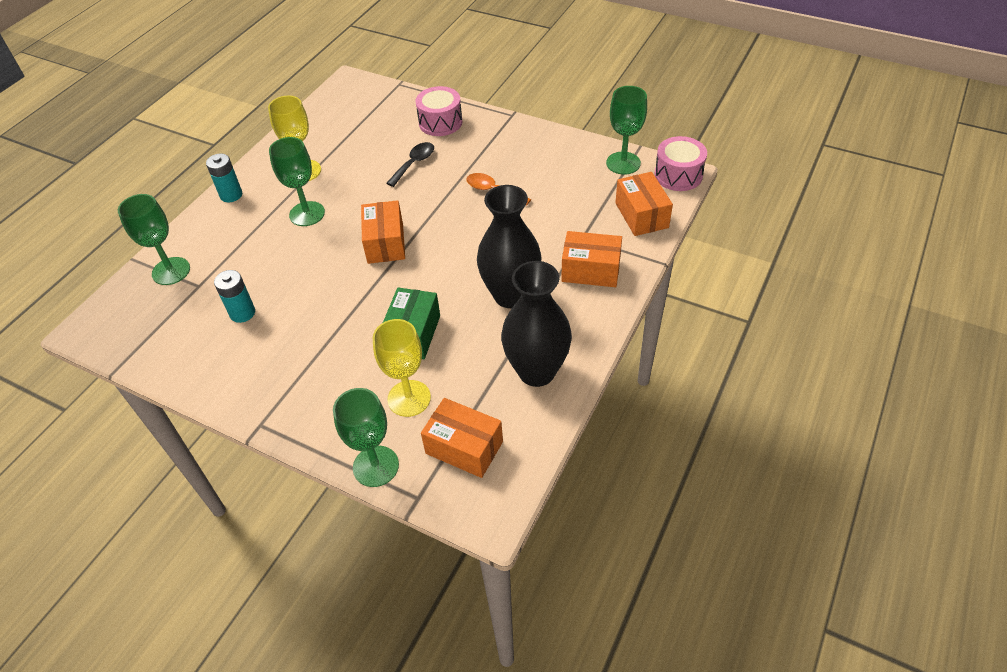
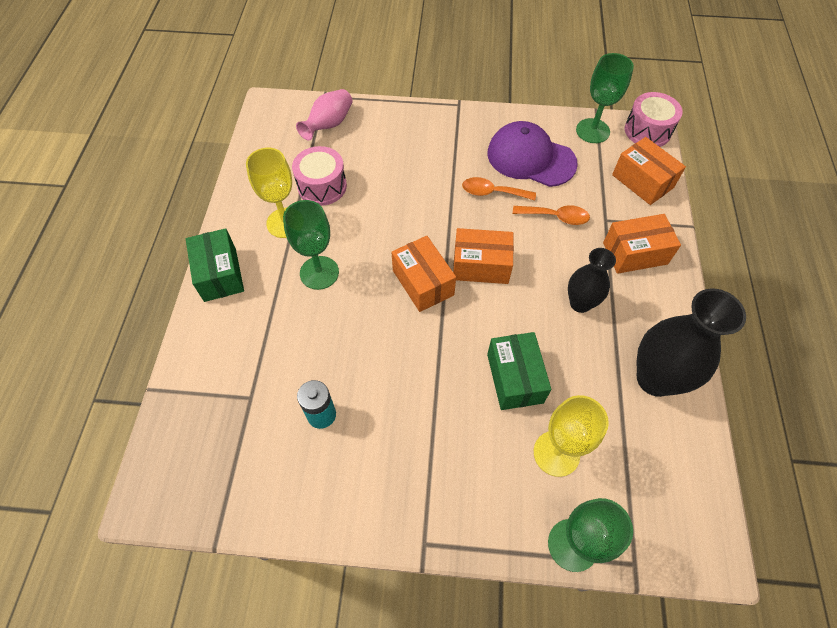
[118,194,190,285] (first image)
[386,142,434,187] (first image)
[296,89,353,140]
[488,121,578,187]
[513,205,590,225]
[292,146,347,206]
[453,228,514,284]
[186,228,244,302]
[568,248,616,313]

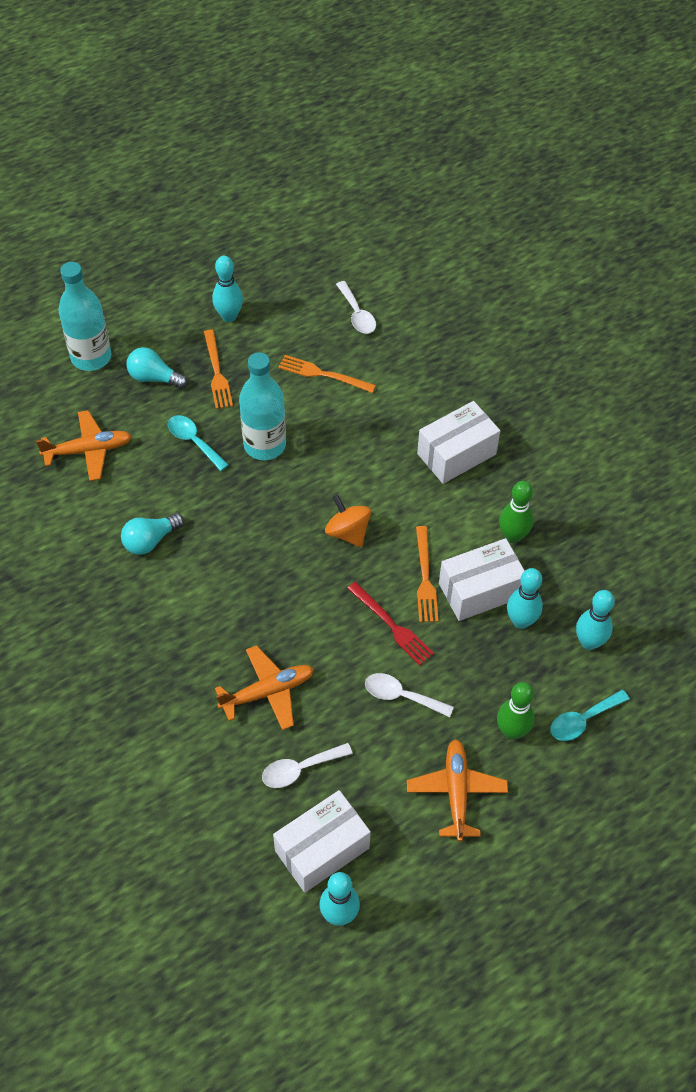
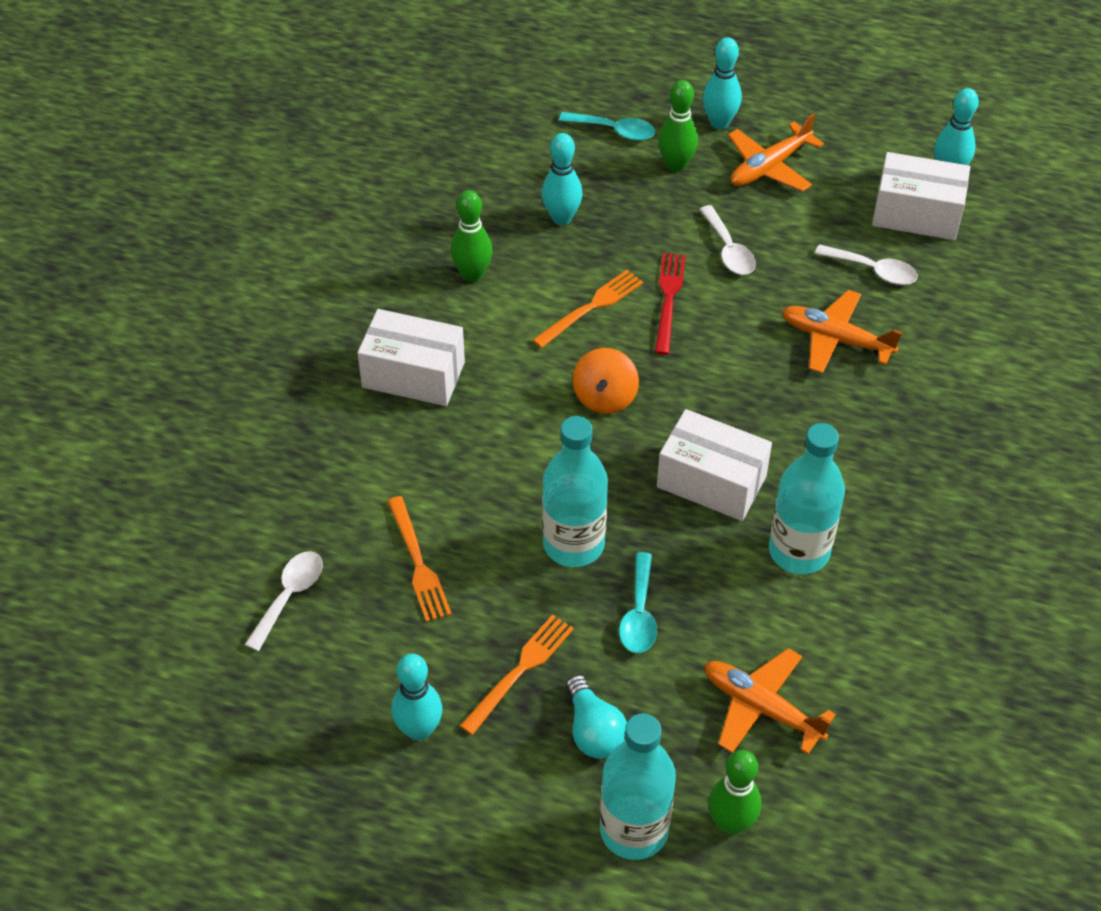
[708,750,761,835]
[657,409,772,521]
[703,37,742,129]
[769,423,845,574]

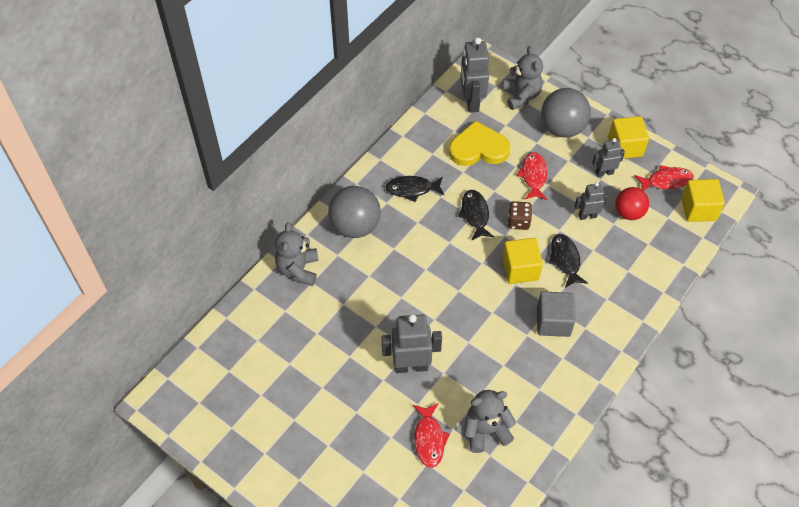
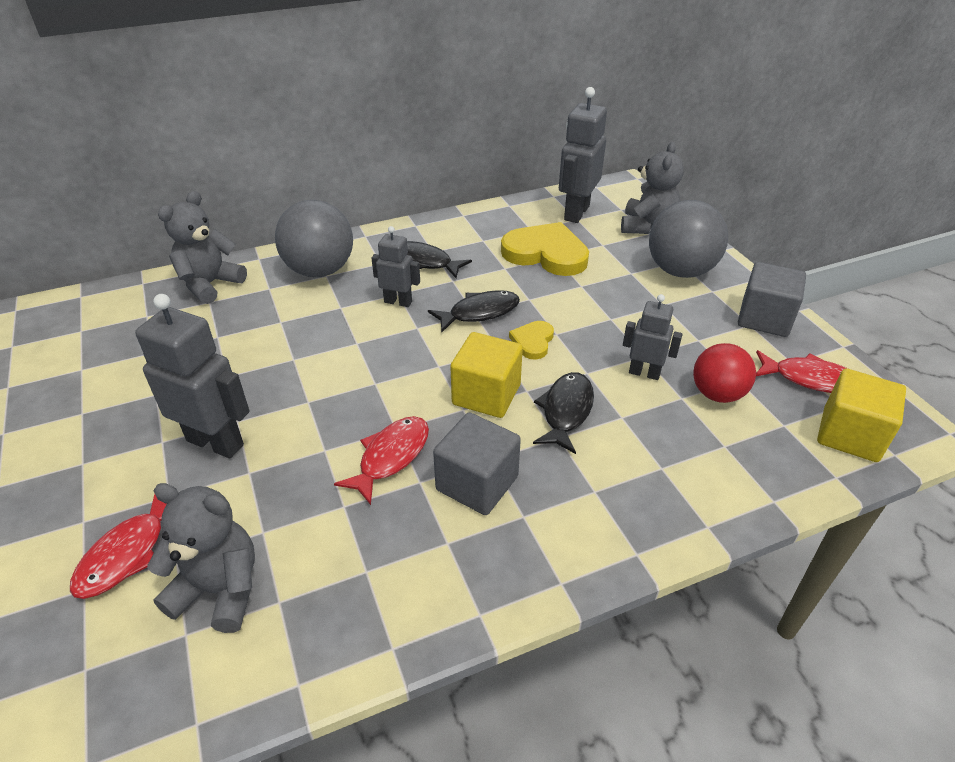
[334,416,429,505]
[371,226,420,307]
[509,321,554,360]
[738,262,806,337]
[428,290,520,333]

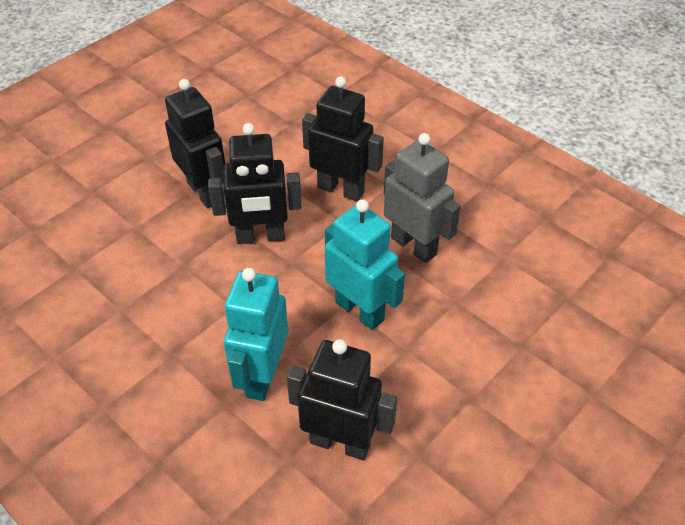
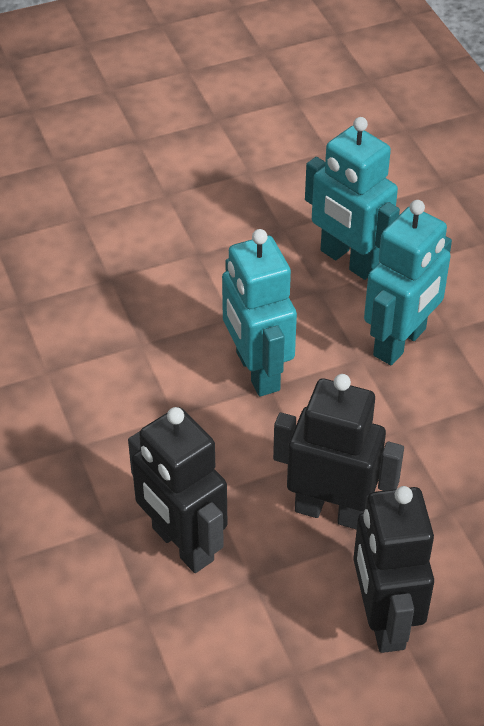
[384,133,461,263] (first image)
[305,117,400,280]

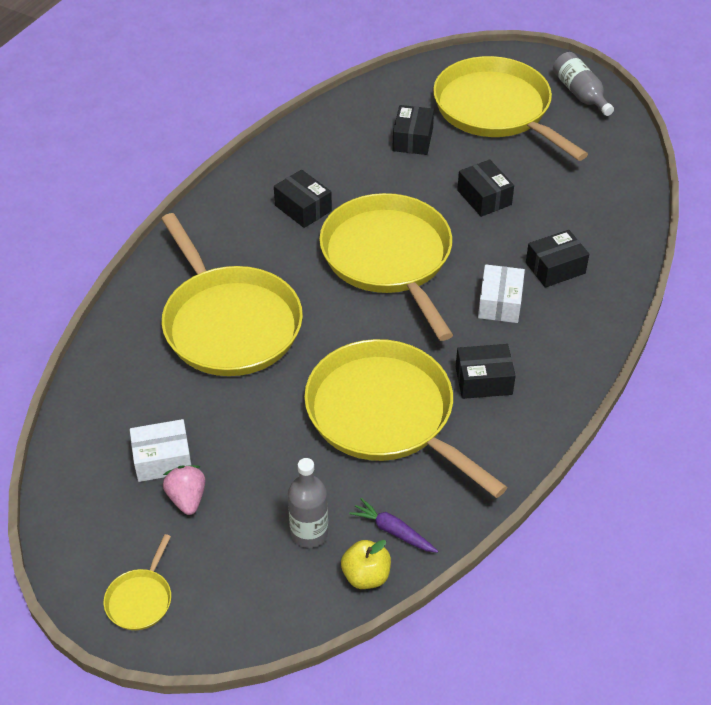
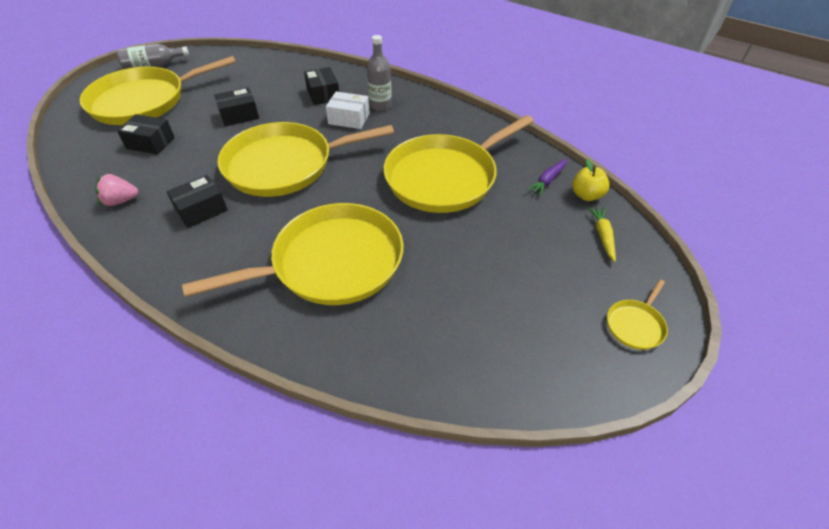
[130,419,191,482] (first image)
[456,344,516,399] (first image)
[588,207,616,262]
[95,174,138,206]
[367,35,392,111]
[607,280,668,350]

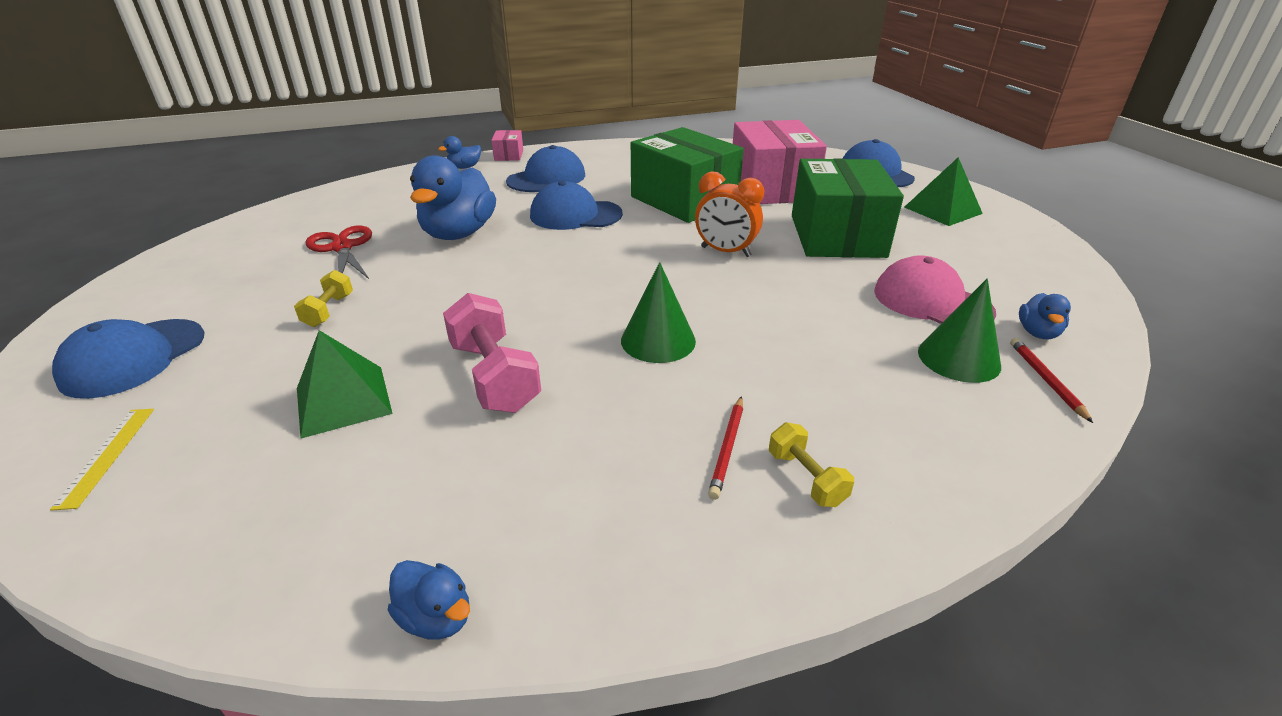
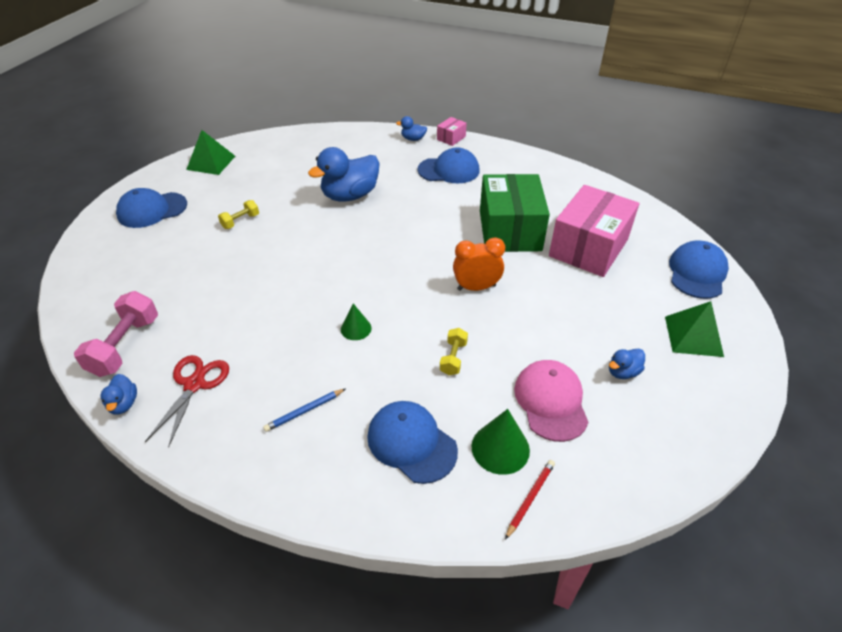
[50,409,154,510] (first image)
[792,158,904,258] (first image)
[186,130,235,175]
[145,355,229,448]
[74,291,158,377]
[367,401,458,484]
[440,328,468,375]
[609,349,645,379]
[263,389,345,432]
[453,237,505,291]
[341,304,372,340]

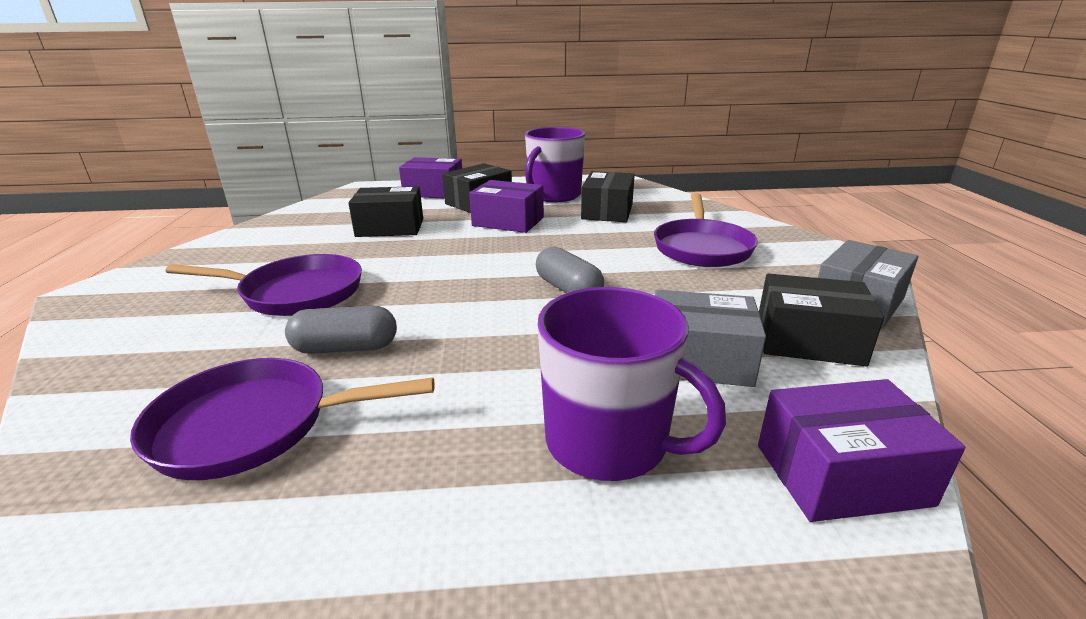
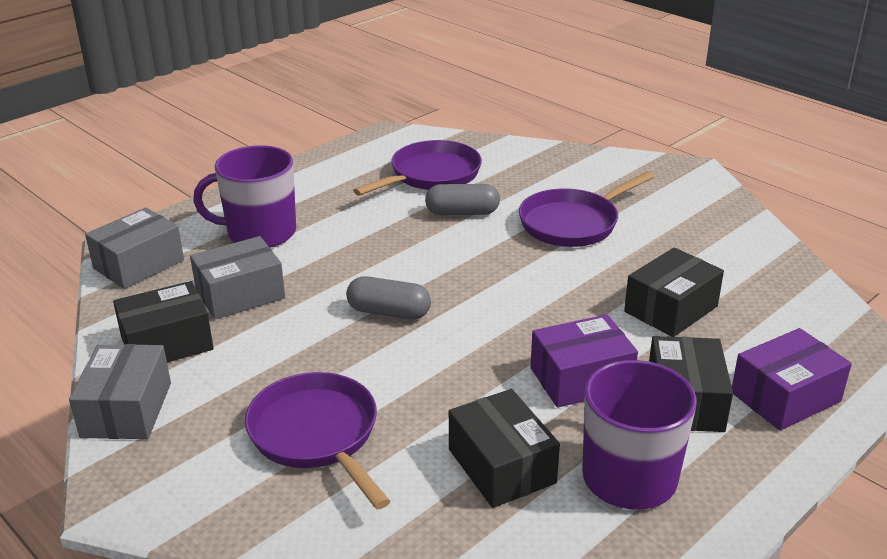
[85,207,184,289]
[425,184,500,215]

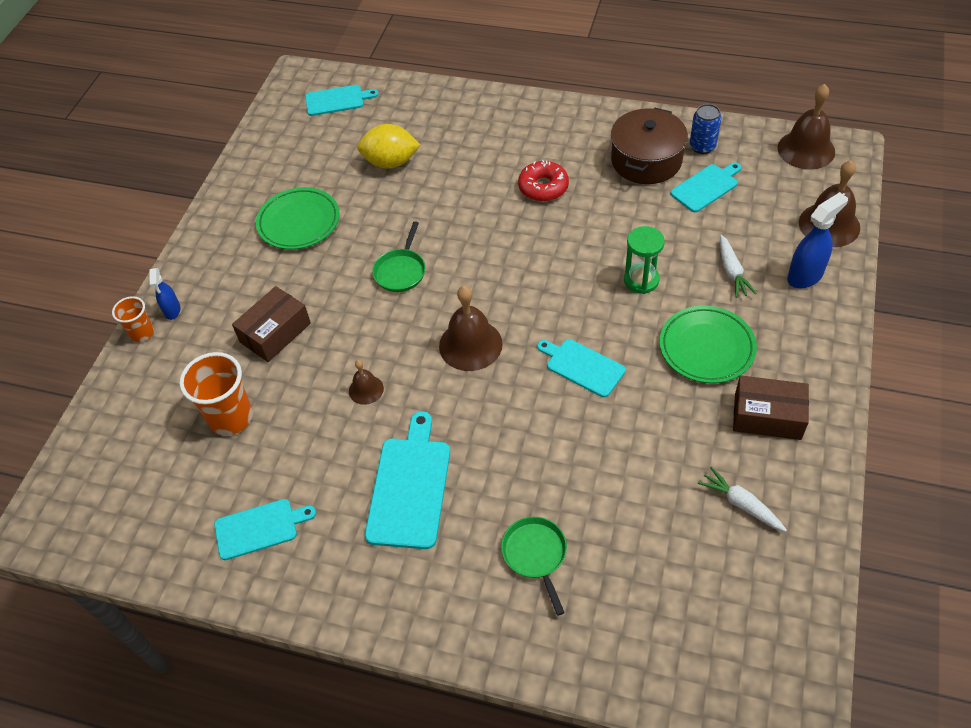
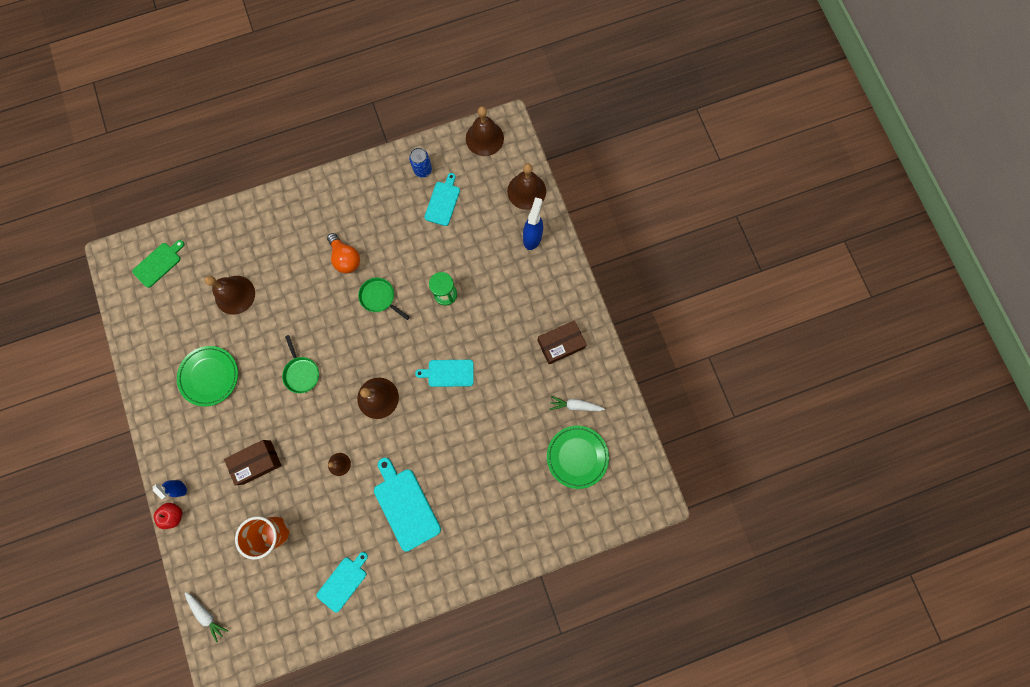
[611,108,688,184] (first image)
[358,278,410,320]
[547,426,609,489]
[185,592,228,642]
[154,503,182,529]
[204,276,255,315]
[327,233,360,273]
[132,240,185,288]
[224,440,282,485]

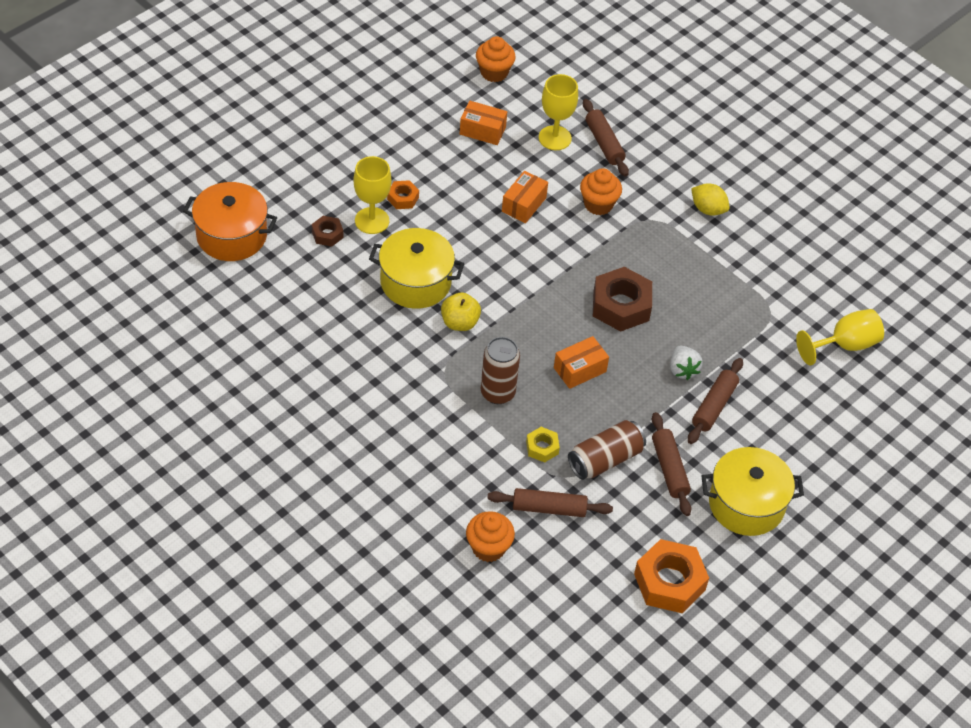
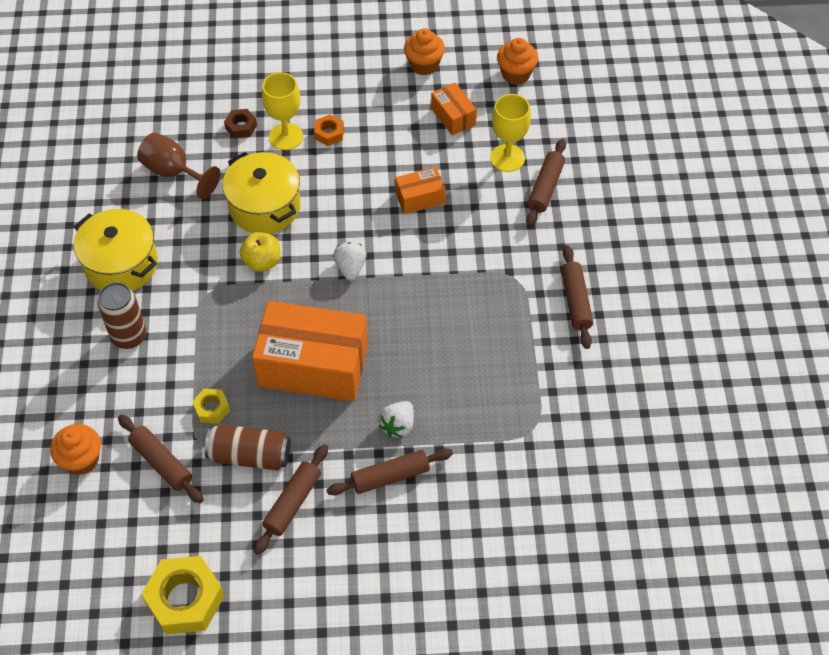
[183,182,277,261] (first image)
[593,267,652,332] (first image)
[796,309,884,365] (first image)
[137,132,220,199]
[333,242,367,281]
[98,282,146,349]
[404,28,445,75]
[74,209,158,291]
[561,245,593,349]
[141,556,225,634]
[252,301,368,401]

